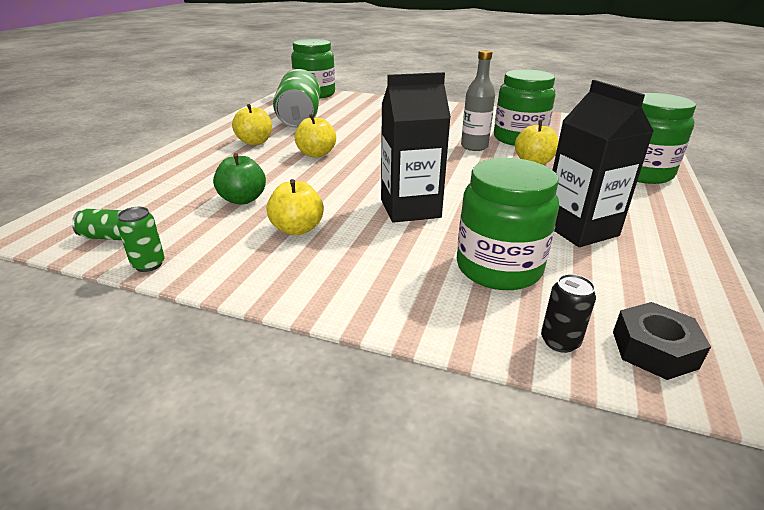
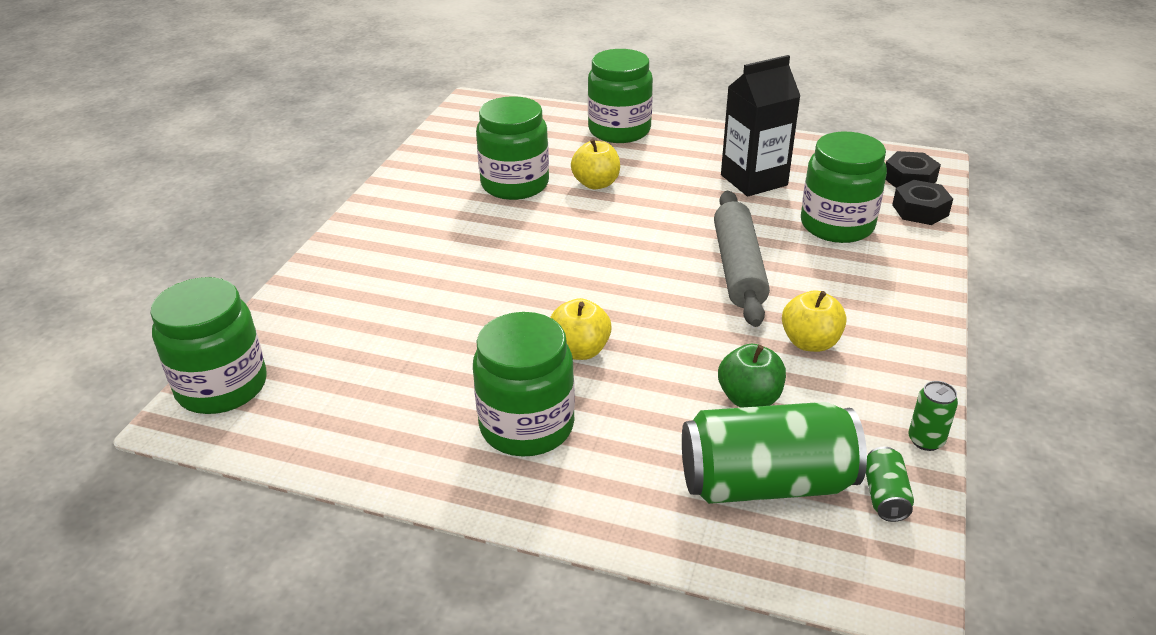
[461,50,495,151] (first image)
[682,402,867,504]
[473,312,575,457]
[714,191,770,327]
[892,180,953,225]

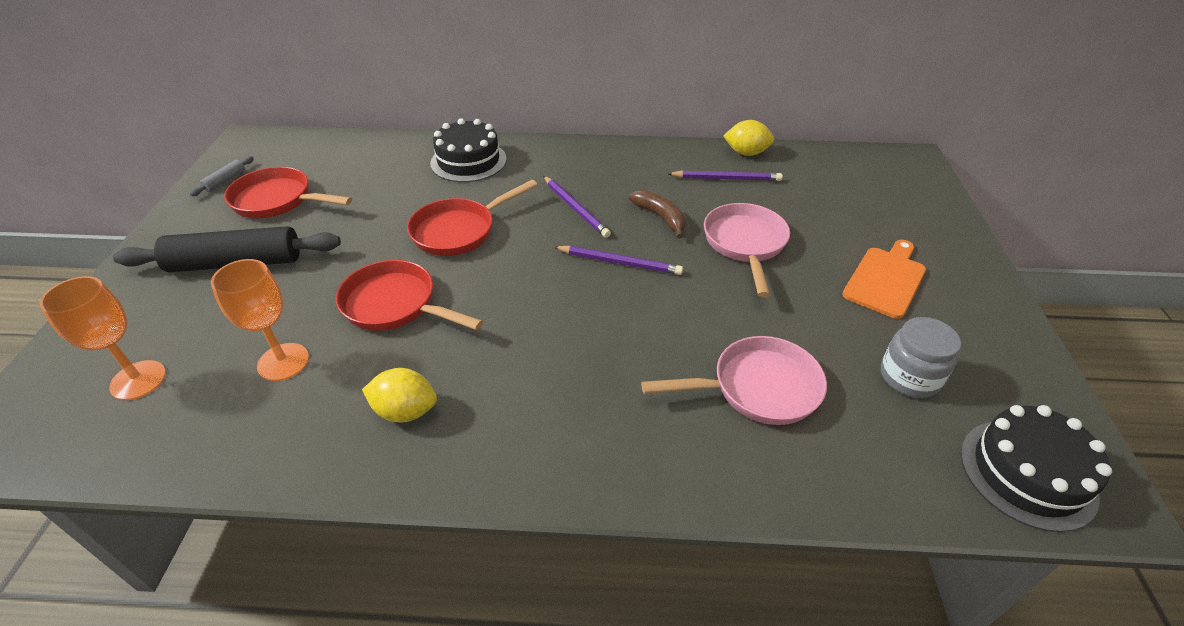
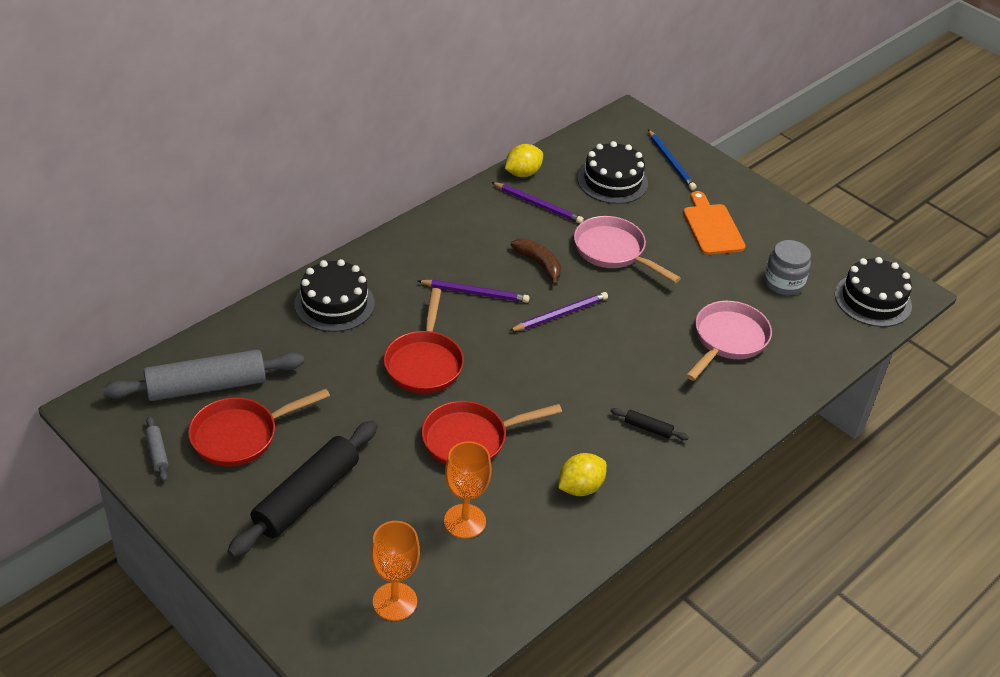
[103,350,304,401]
[578,141,648,204]
[611,408,689,440]
[648,130,696,190]
[511,238,561,286]
[491,182,584,224]

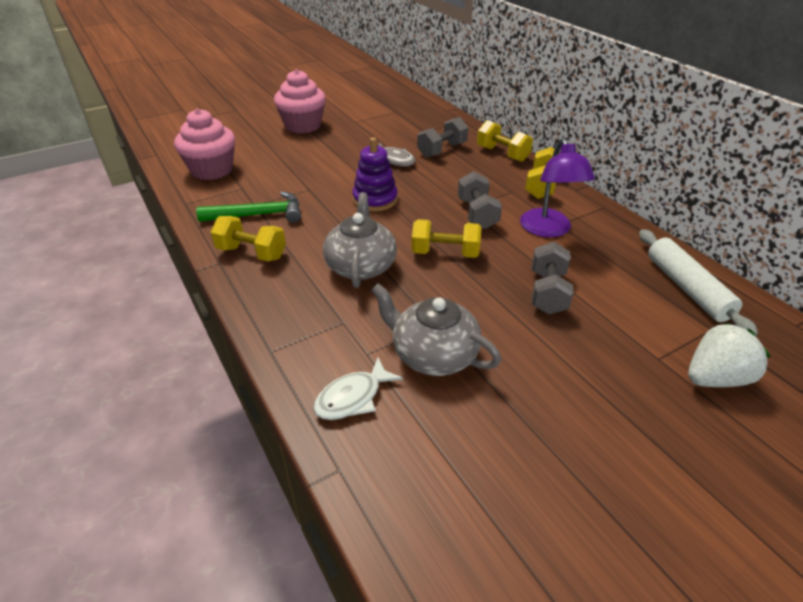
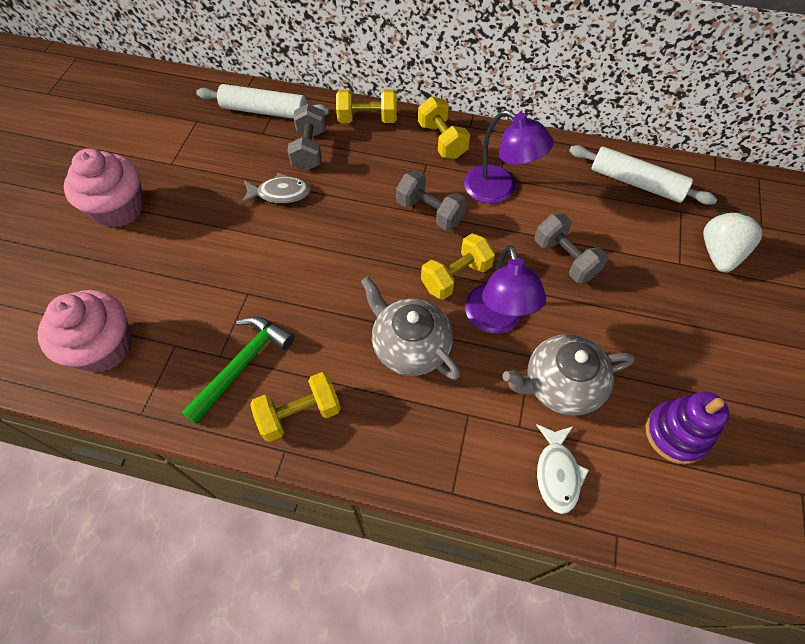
[196,84,329,119]
[465,245,546,333]
[646,392,730,464]

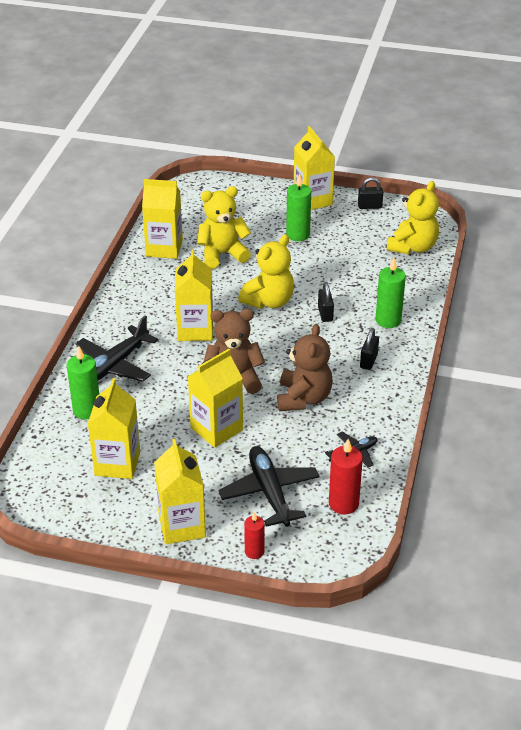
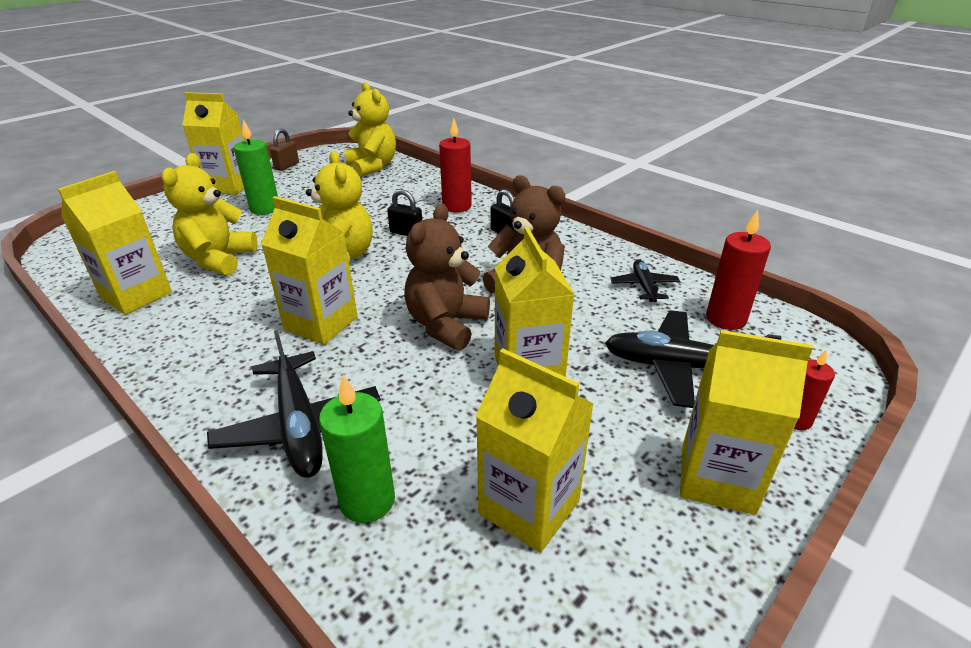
[270,128,299,171]
[439,118,472,212]

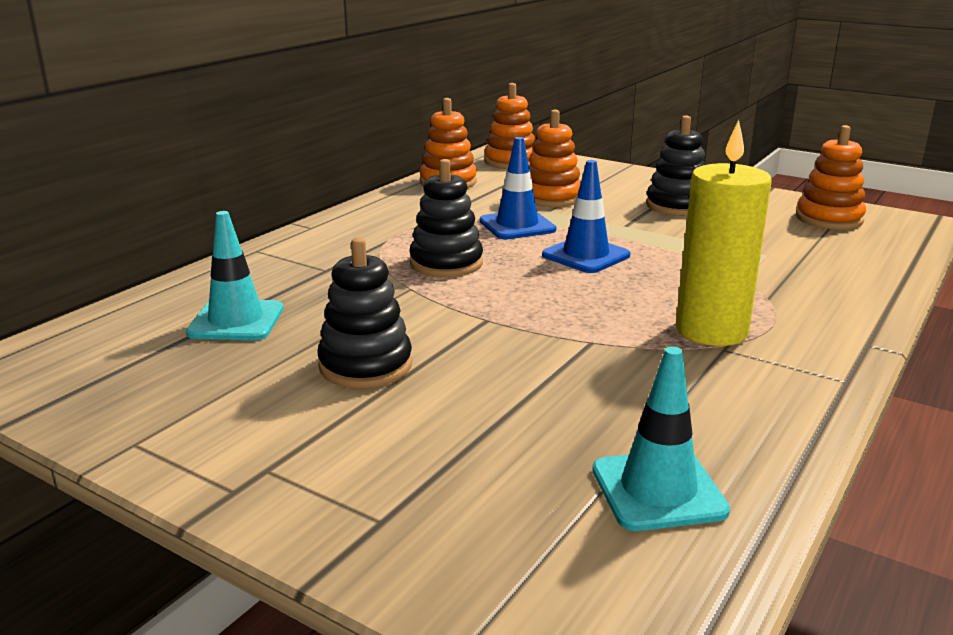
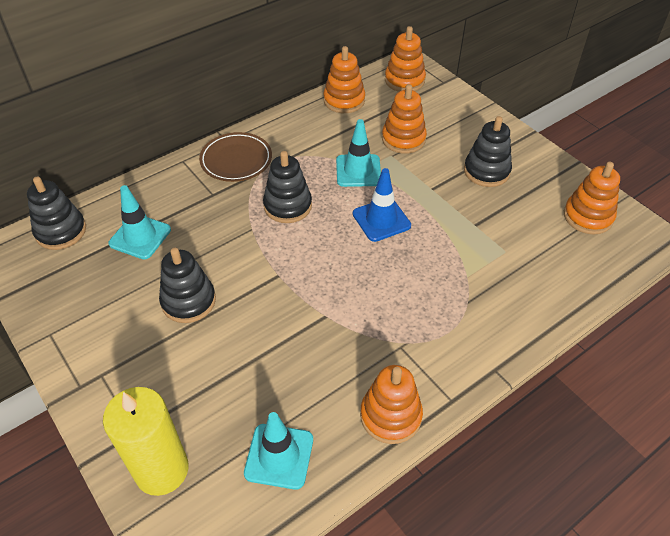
[27,176,86,250]
[199,132,272,182]
[360,365,423,444]
[103,387,189,496]
[336,119,381,187]

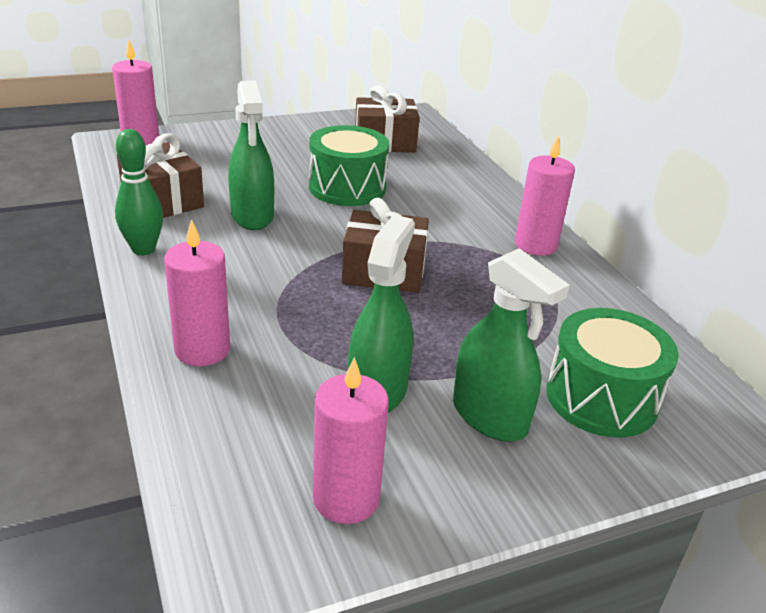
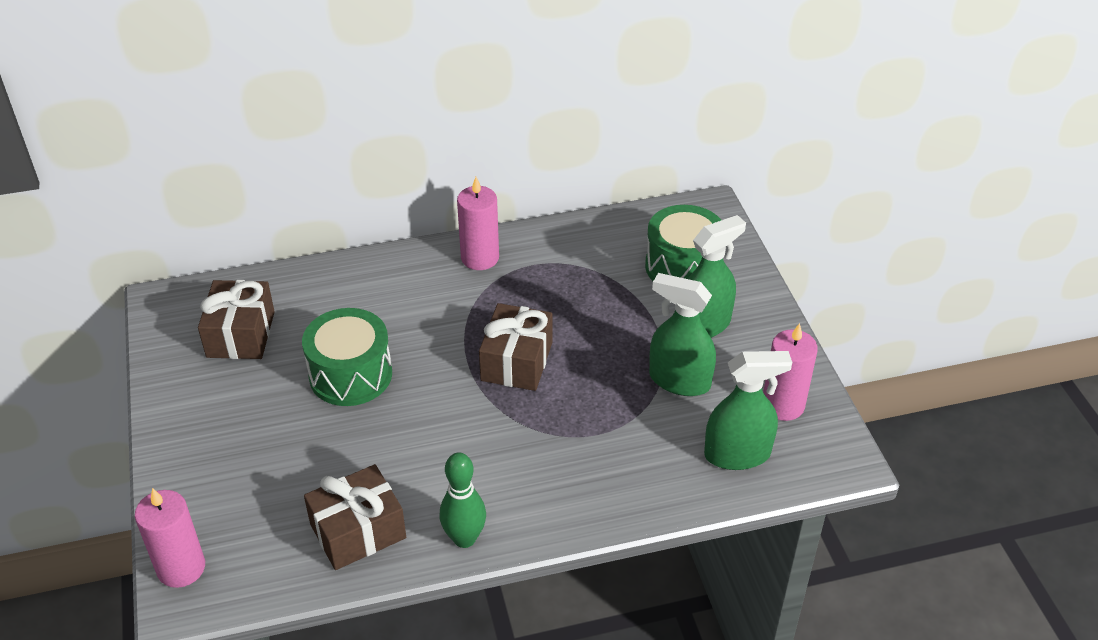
[164,219,230,366] (first image)
[704,351,792,470]

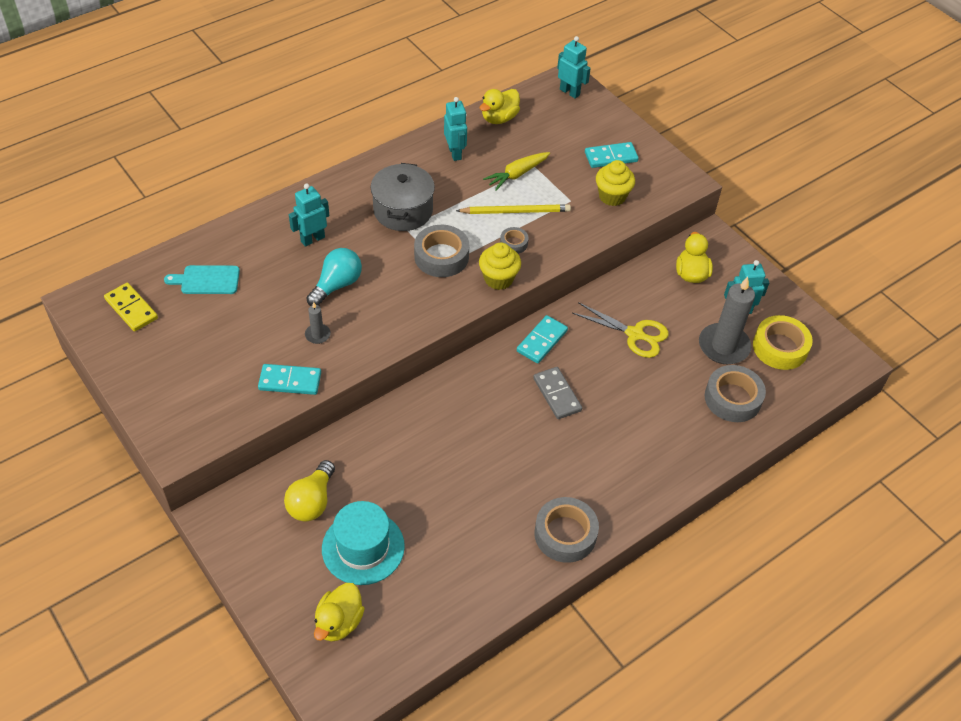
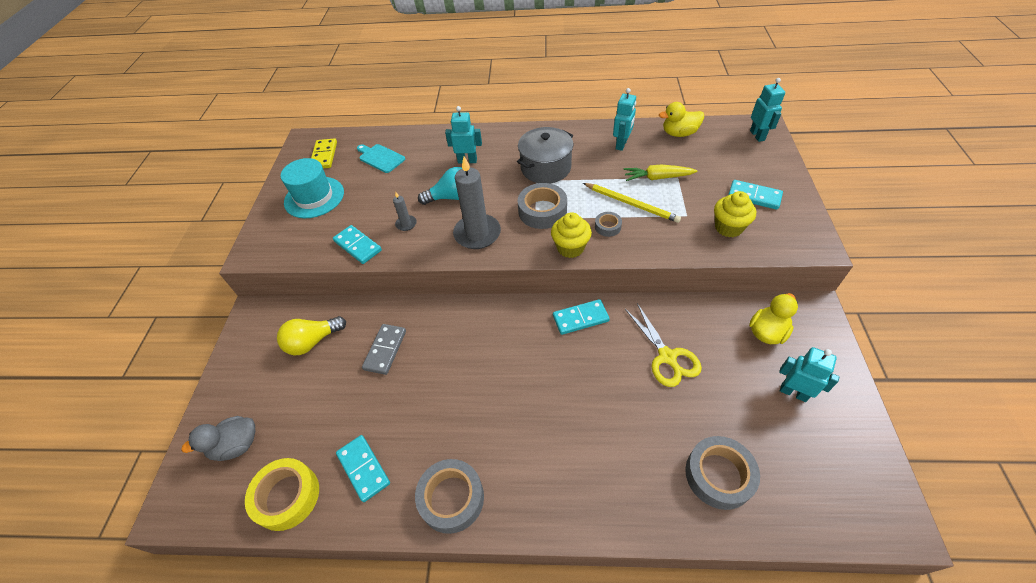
[336,435,390,502]
[280,158,344,218]
[362,324,406,375]
[453,157,501,249]
[245,458,319,531]
[181,416,255,461]

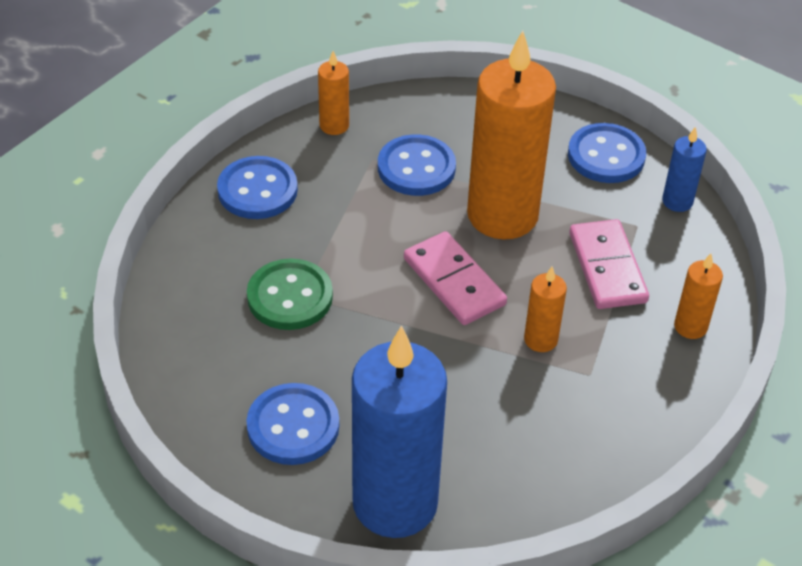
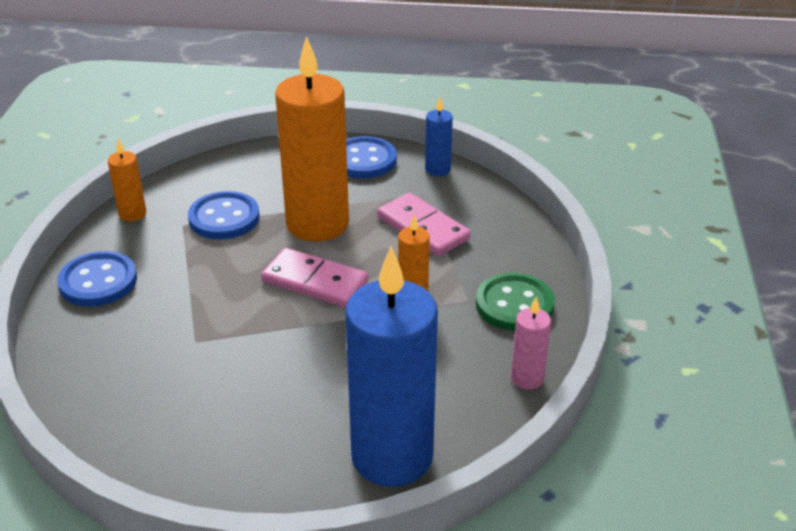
[246,383,339,465] (first image)
[674,253,723,339] (first image)
[511,297,551,390]
[476,273,555,331]

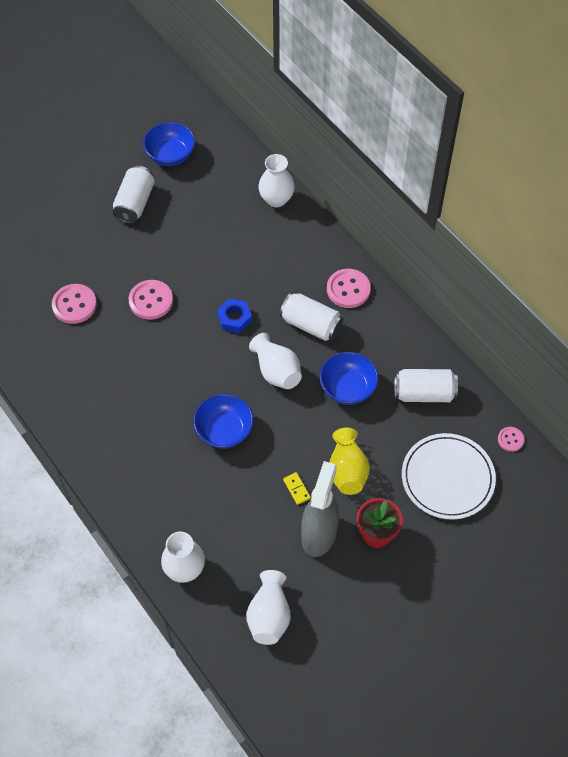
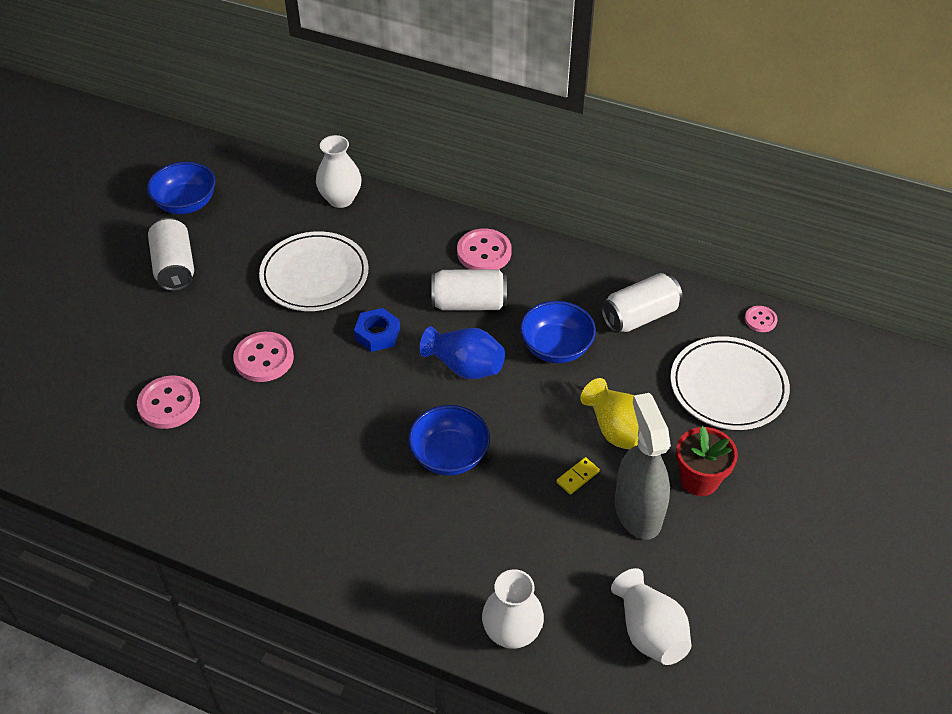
[259,231,368,311]
[420,326,505,379]
[556,457,600,495]

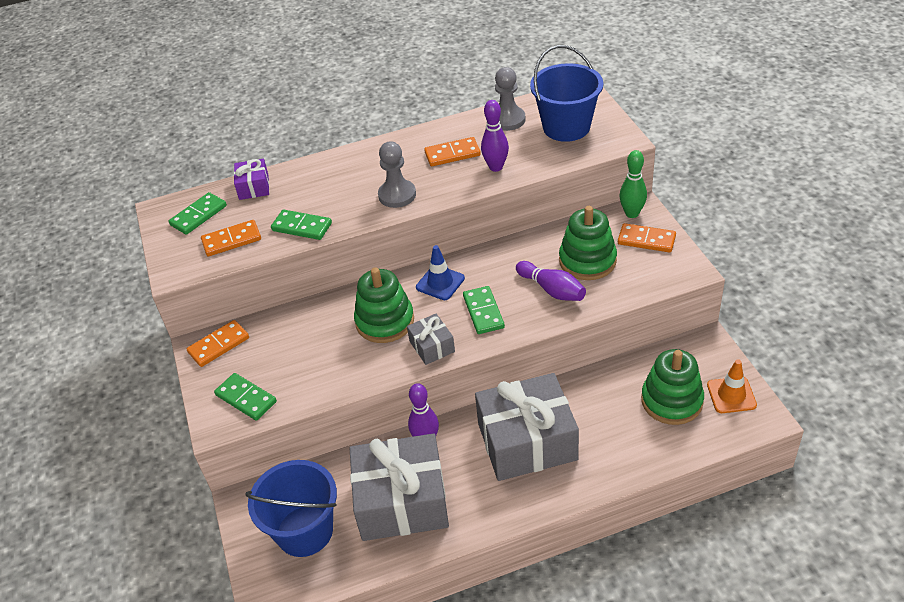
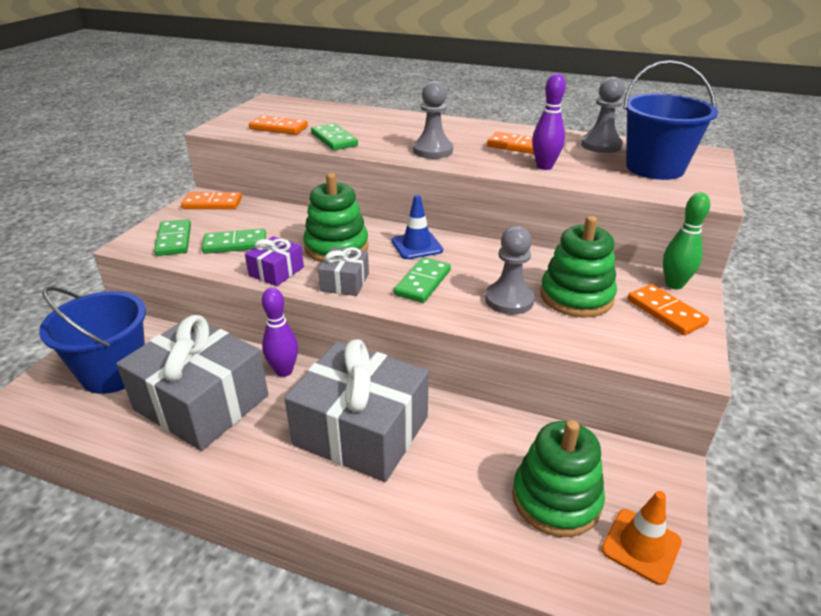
[202,229,266,254]
[245,236,304,286]
[485,226,535,315]

